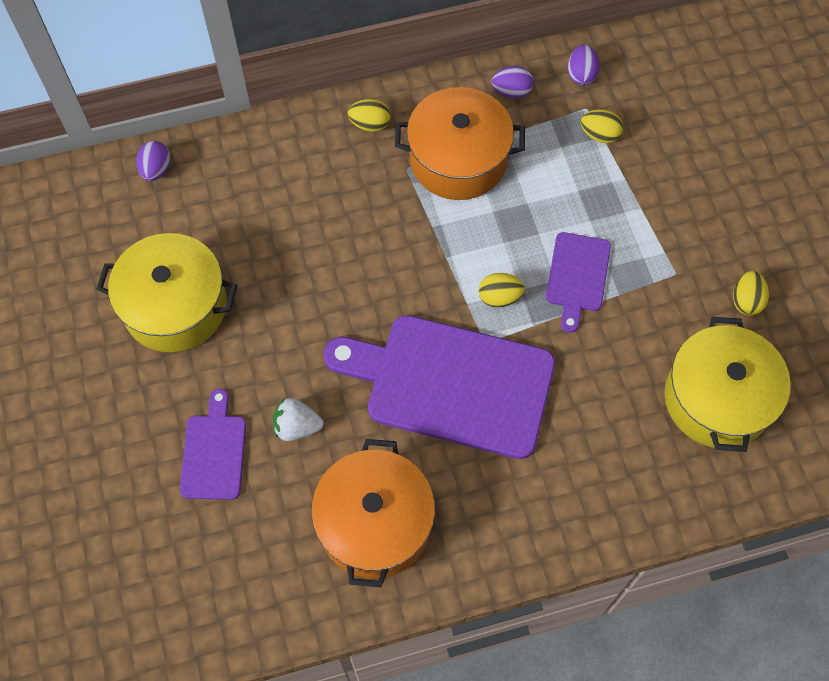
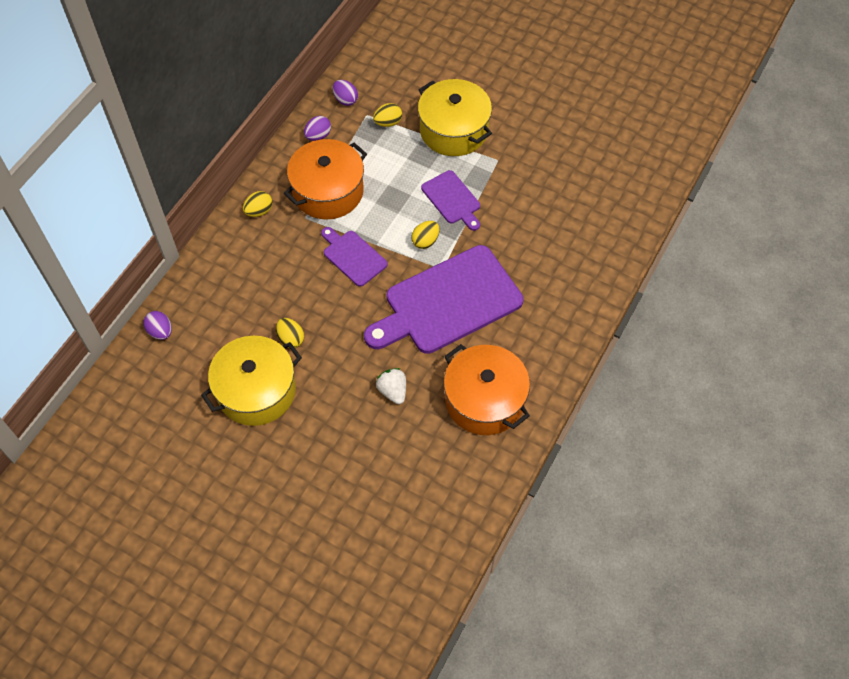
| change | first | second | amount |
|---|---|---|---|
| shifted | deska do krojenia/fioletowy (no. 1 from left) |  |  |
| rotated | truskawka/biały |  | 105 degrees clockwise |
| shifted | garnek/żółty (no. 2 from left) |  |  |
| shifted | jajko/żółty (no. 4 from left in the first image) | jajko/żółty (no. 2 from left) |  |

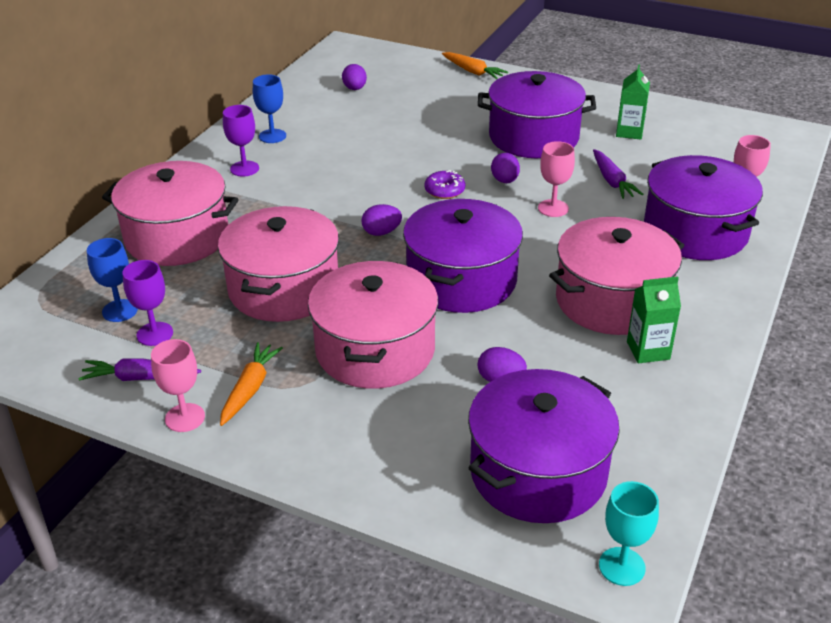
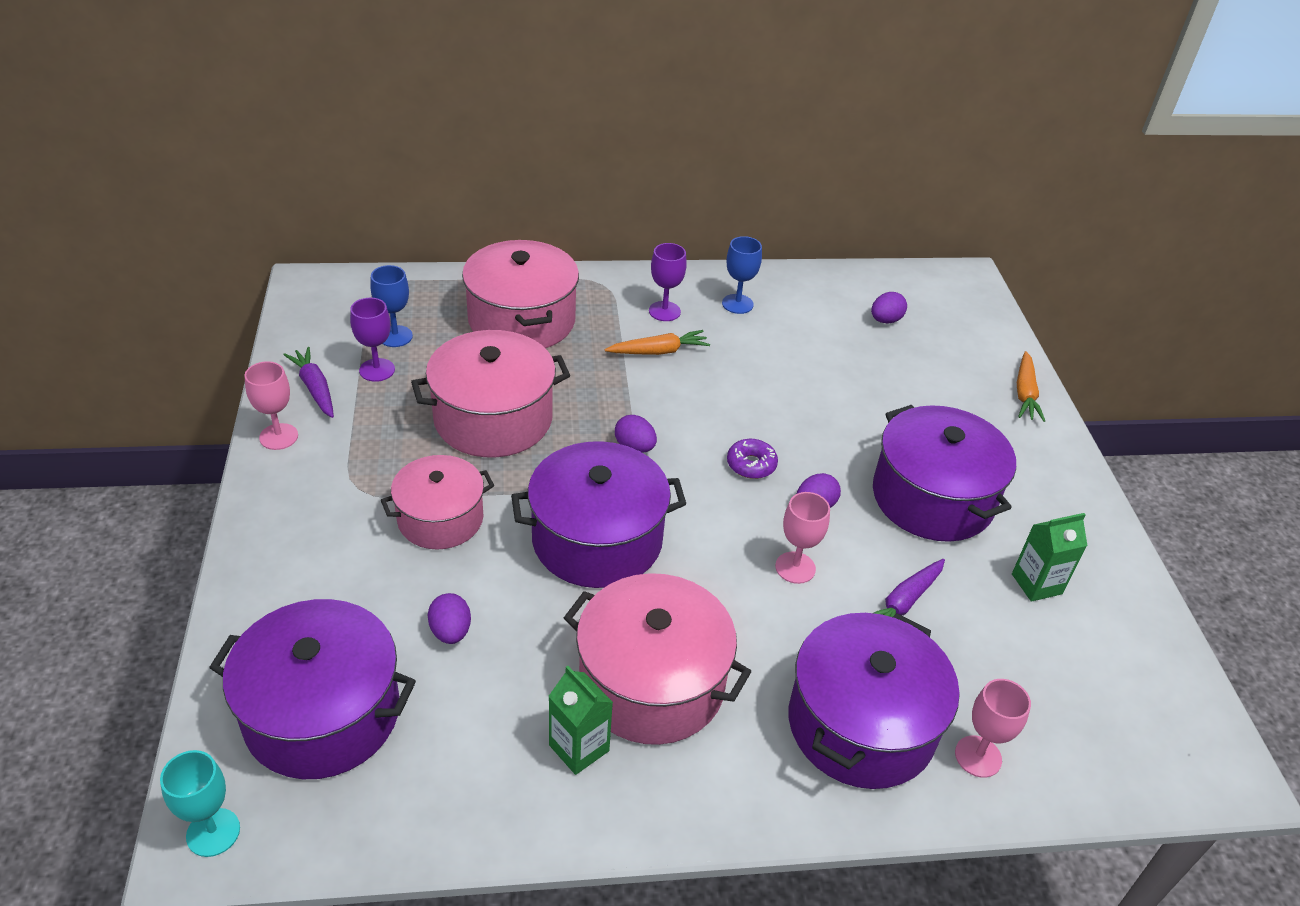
| change | first | second | amount |
|---|---|---|---|
| shifted | marchewka/pomarańczowy (no. 1 from left) |  |  |
| scaled | garnek/różowy (no. 3 from left in the first image) | garnek/różowy (no. 1 from left) | x0.66 |

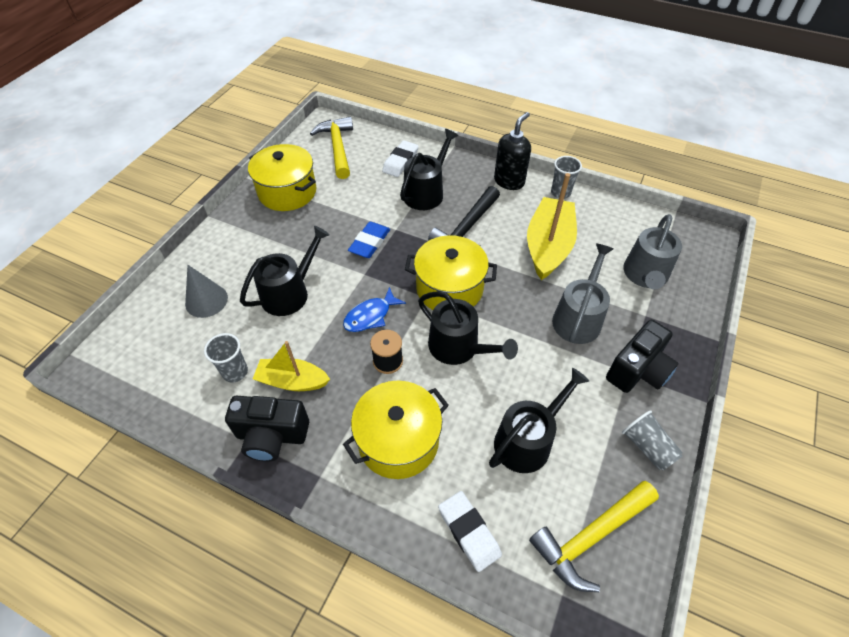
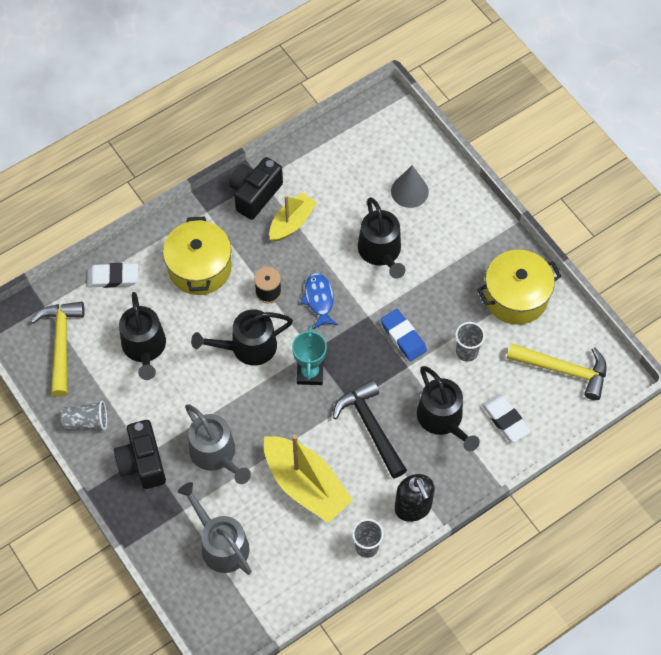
| change | first | second | amount |
|---|---|---|---|
| shifted | szklanka/szary (no. 1 from left in the first image) | szklanka/szary (no. 3 from left) |  |
| swapped | garnek/żółty (no. 3 from left) | puchar/turkusowy |  |

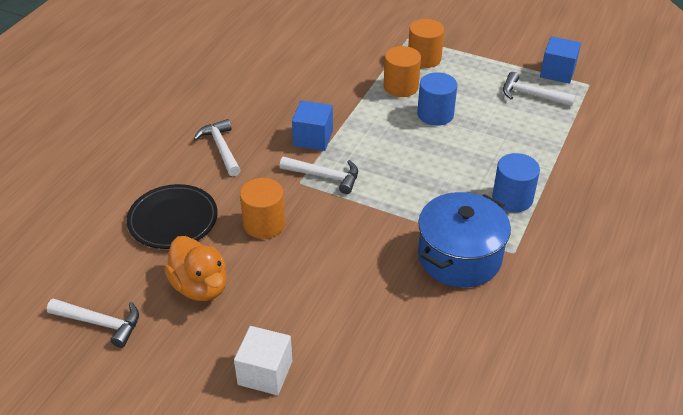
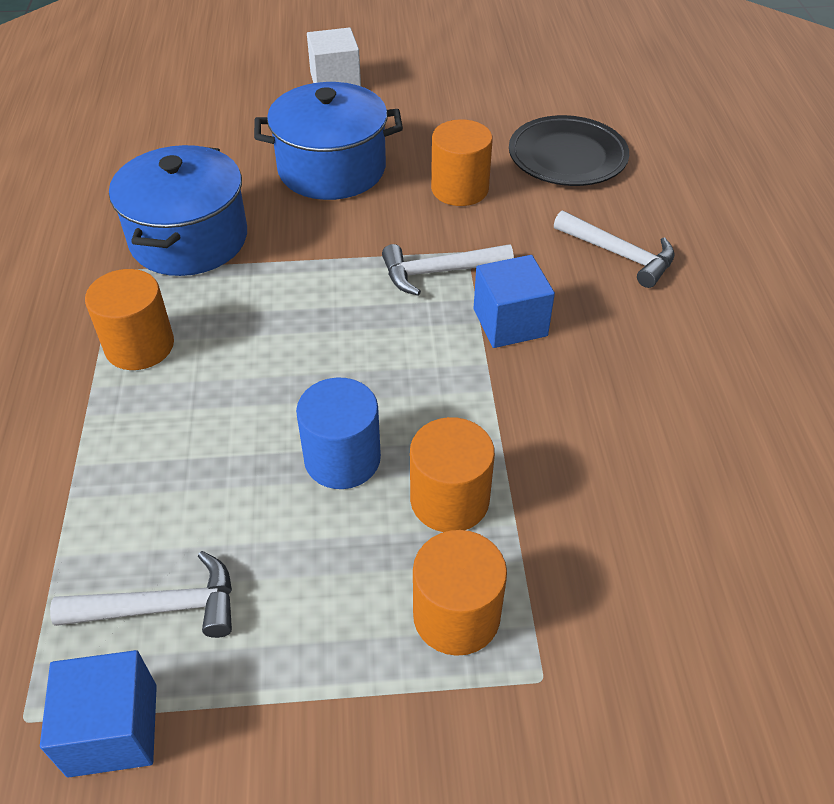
| change | first | second | amount |
|---|---|---|---|
| gone | młotek/biały (no. 1 from left) |  |  |
| gone | kaczka/pomarańczowy |  |  |
| repainted | walec/niebieski (no. 2 from left) | walec/pomarańczowy (no. 1 from left) |  |
| new |  | garnek/niebieski (no. 2 from left) |  |

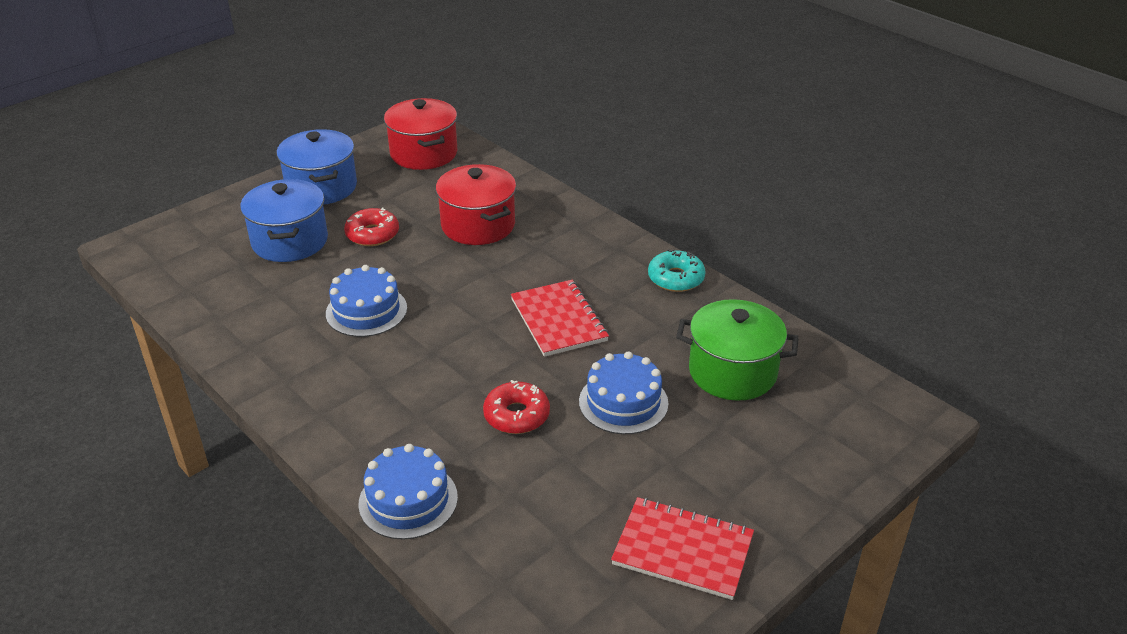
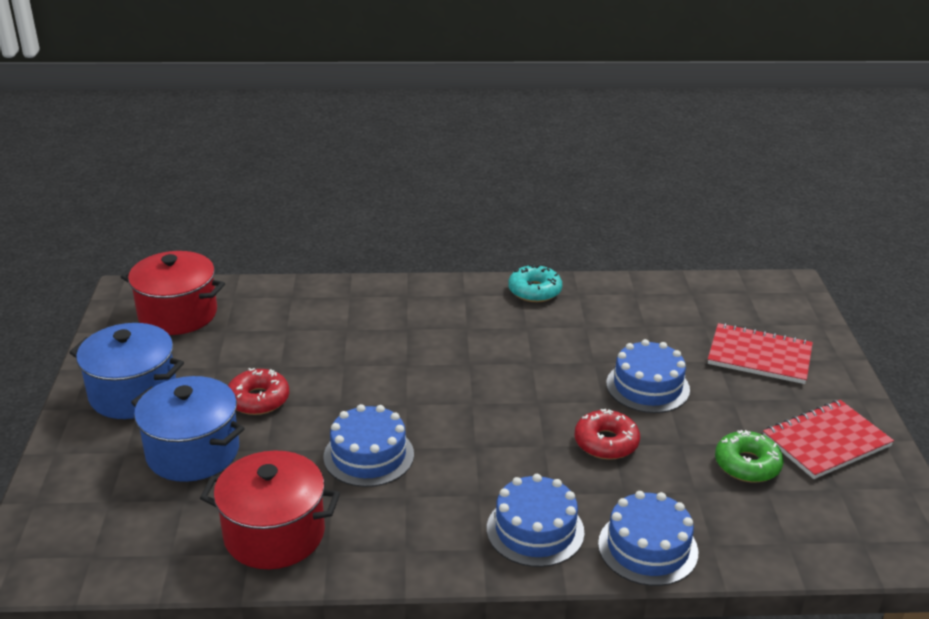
| change | first | second | amount |
|---|---|---|---|
| shifted | garnek/czerwony (no. 2 from left) |  |  |
| shifted | zeszyt/czerwony (no. 1 from left) |  |  |
| gone | garnek/zielony |  |  |
| new |  | tort/niebieski (no. 2 from left) |  |
| new |  | donut/zielony |  |

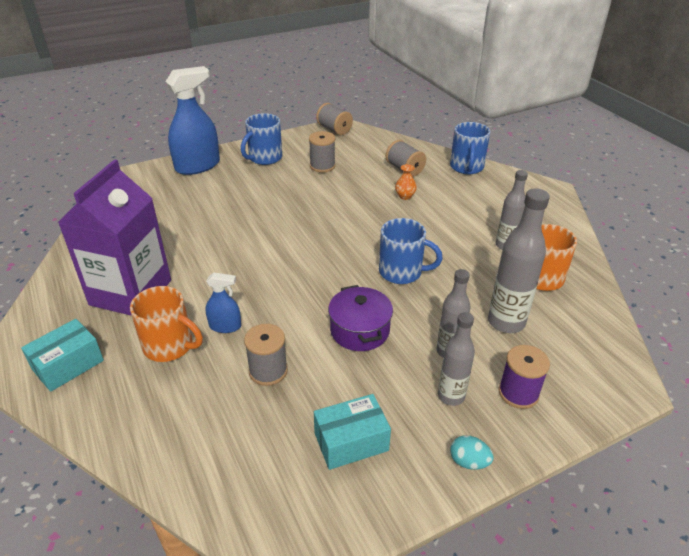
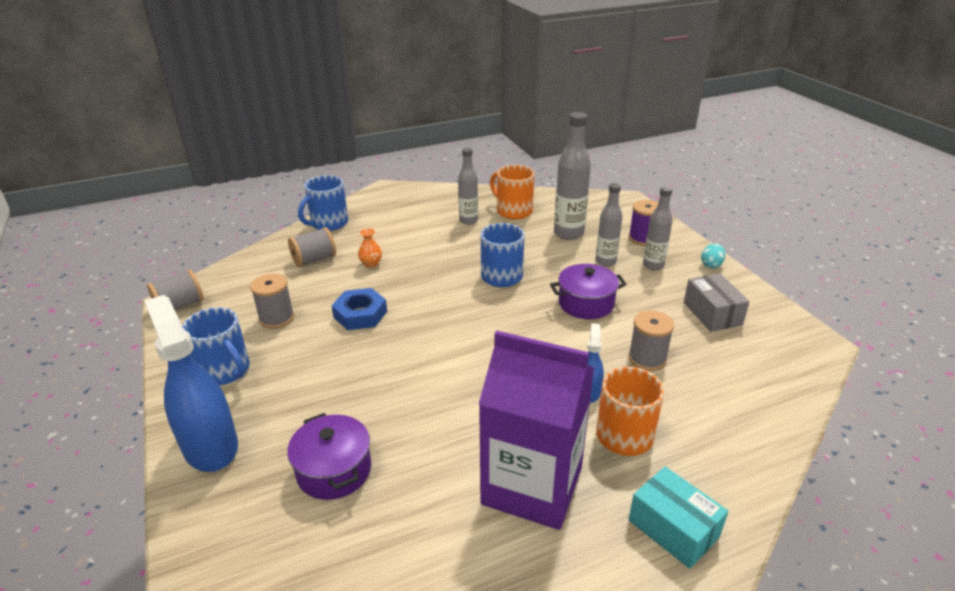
| change | first | second | amount |
|---|---|---|---|
| repainted | pudełko/turkusowy (no. 2 from left) | pudełko/szary |  |
| rotated | kubek/niebieski (no. 3 from left in the first image) | kubek/niebieski (no. 2 from left) | 120 degrees clockwise |
| new |  | garnek/fioletowy (no. 1 from left) |  |
| new |  | nakrętka/niebieski |  |

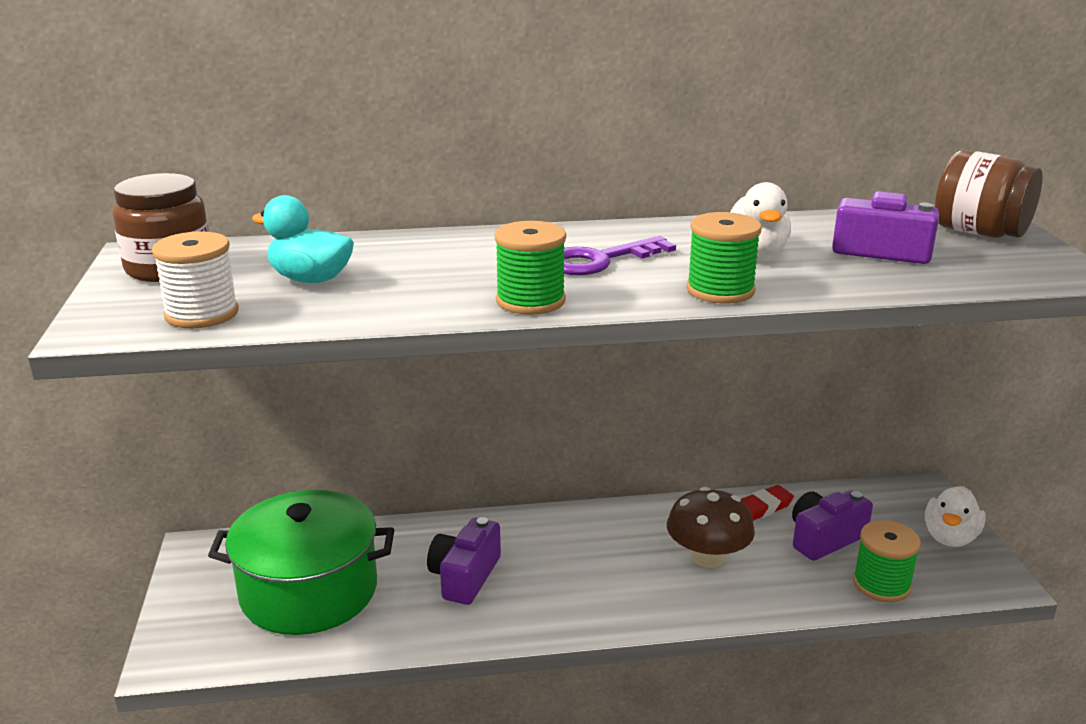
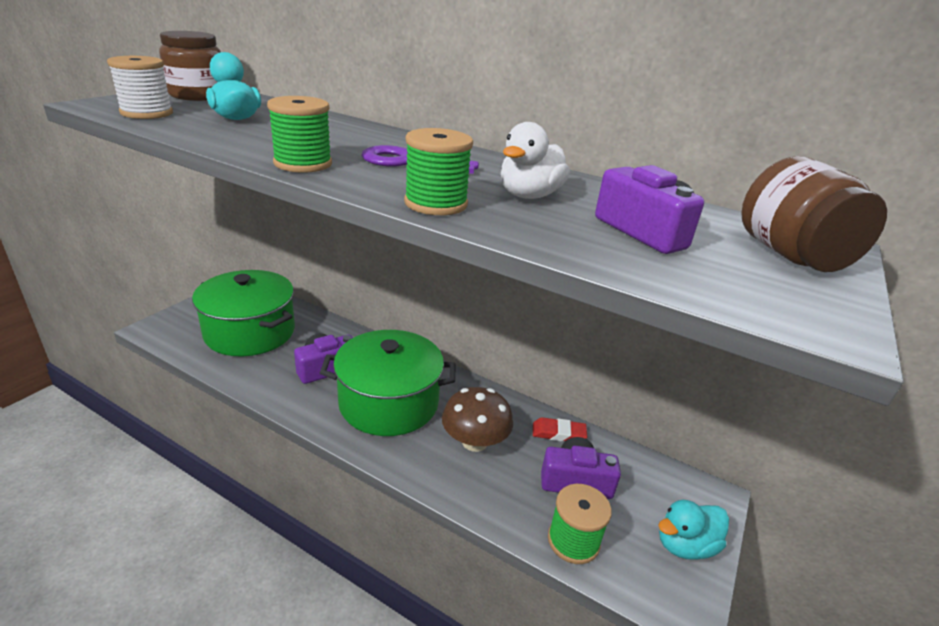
| change | first | second | amount |
|---|---|---|---|
| repainted | kaczka/biały (no. 2 from left) | kaczka/turkusowy (no. 2 from left) |  |
| new |  | garnek/zielony (no. 2 from left) |  |

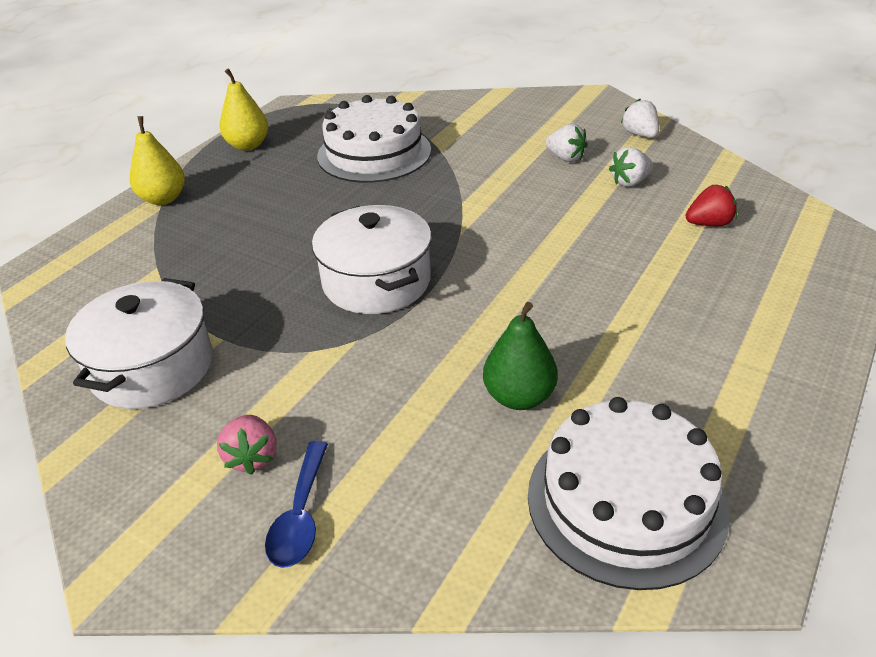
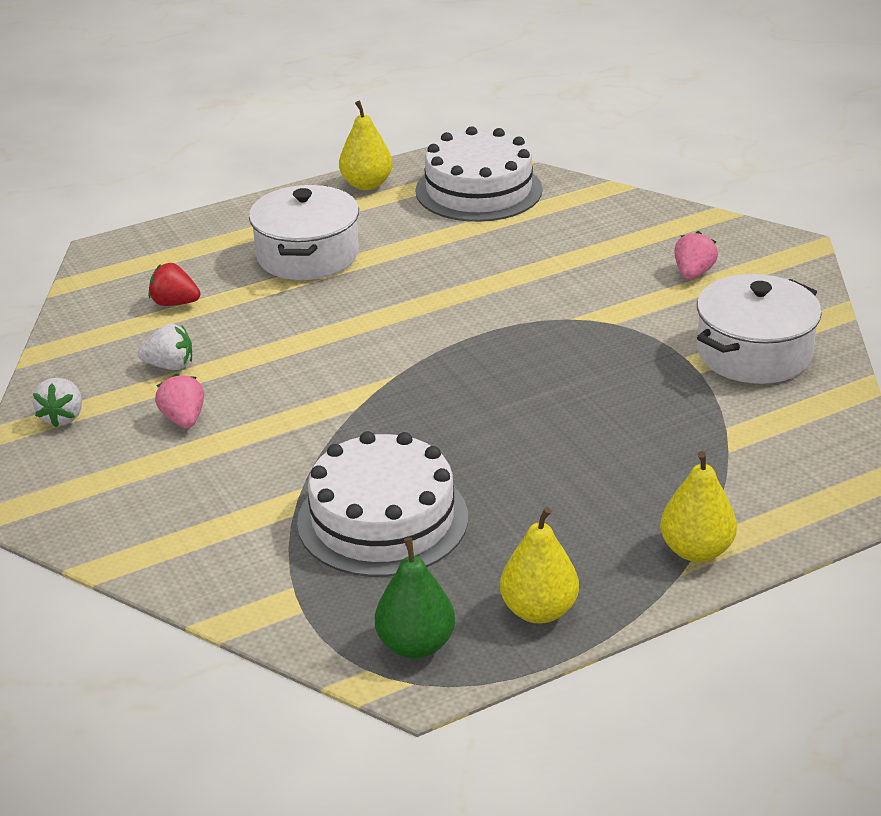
| change | first | second | amount |
|---|---|---|---|
| gone | łyżka/niebieski |  |  |
| shifted | garnek/biały (no. 2 from left in the first image) | garnek/biały (no. 1 from left) |  |
| shifted | gruszka/zielony |  |  |
| repainted | truskawka/biały (no. 1 from left) | truskawka/różowy (no. 1 from left) |  |
| new |  | gruszka/żółty (no. 1 from left) |  |

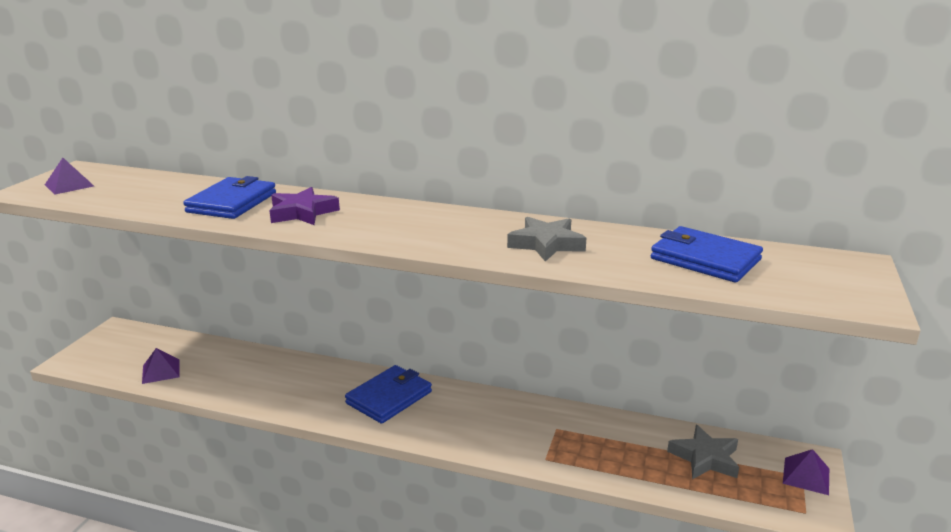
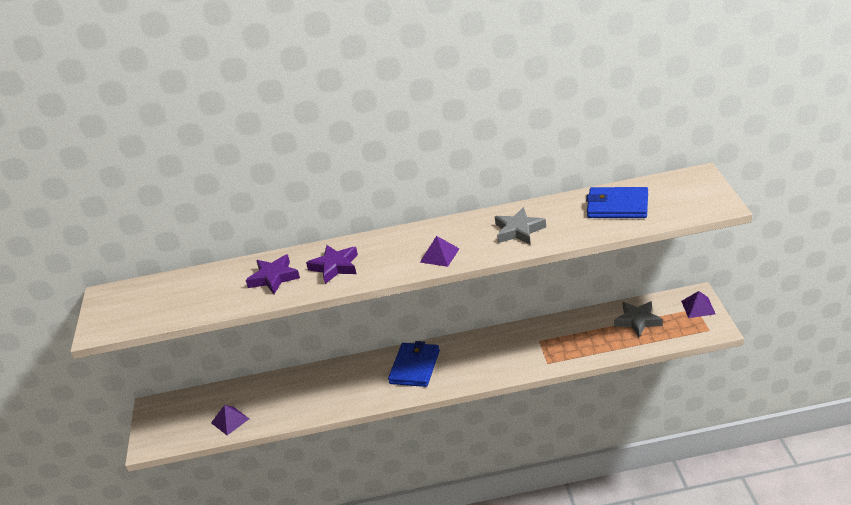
| change | first | second | amount |
|---|---|---|---|
| shifted | piramida/fioletowy (no. 1 from left in the first image) | piramida/fioletowy (no. 2 from left) |  |
| swapped | portfel/niebieski (no. 1 from left) | gwiazda/fioletowy (no. 1 from left) |  |

